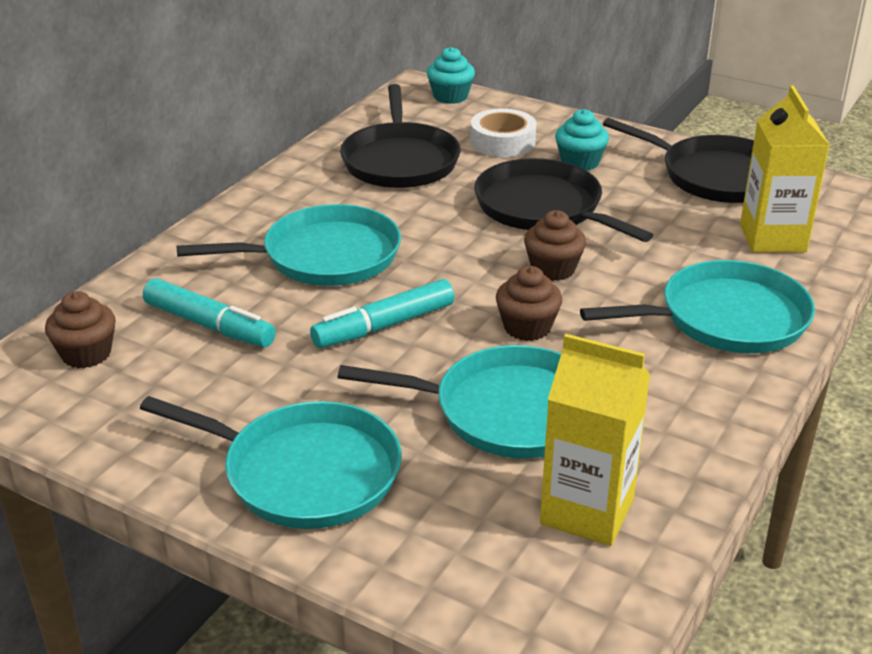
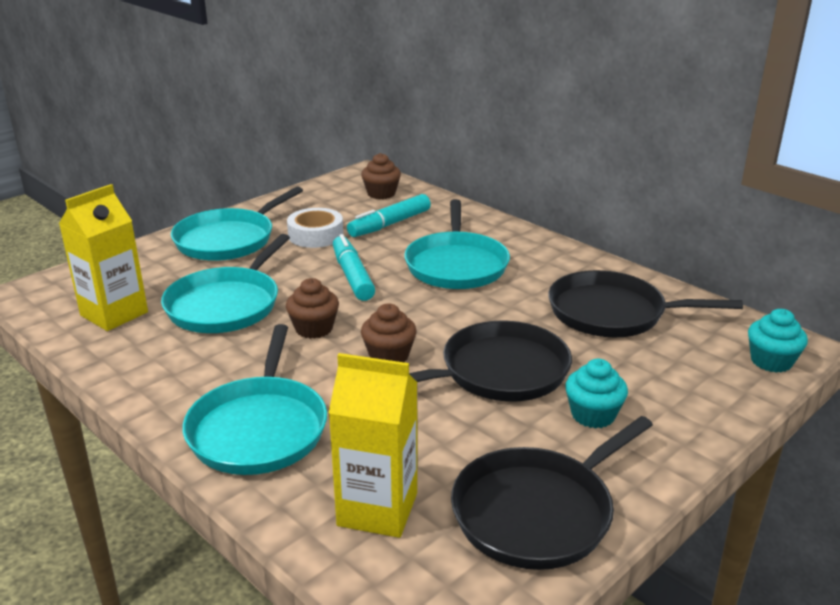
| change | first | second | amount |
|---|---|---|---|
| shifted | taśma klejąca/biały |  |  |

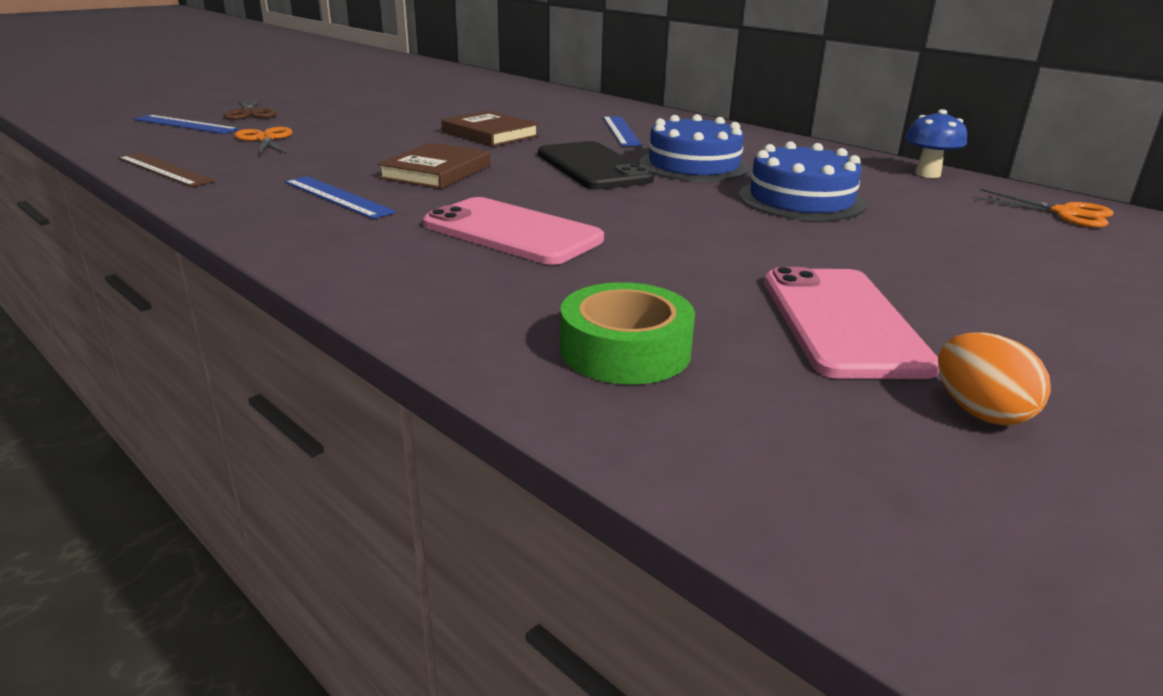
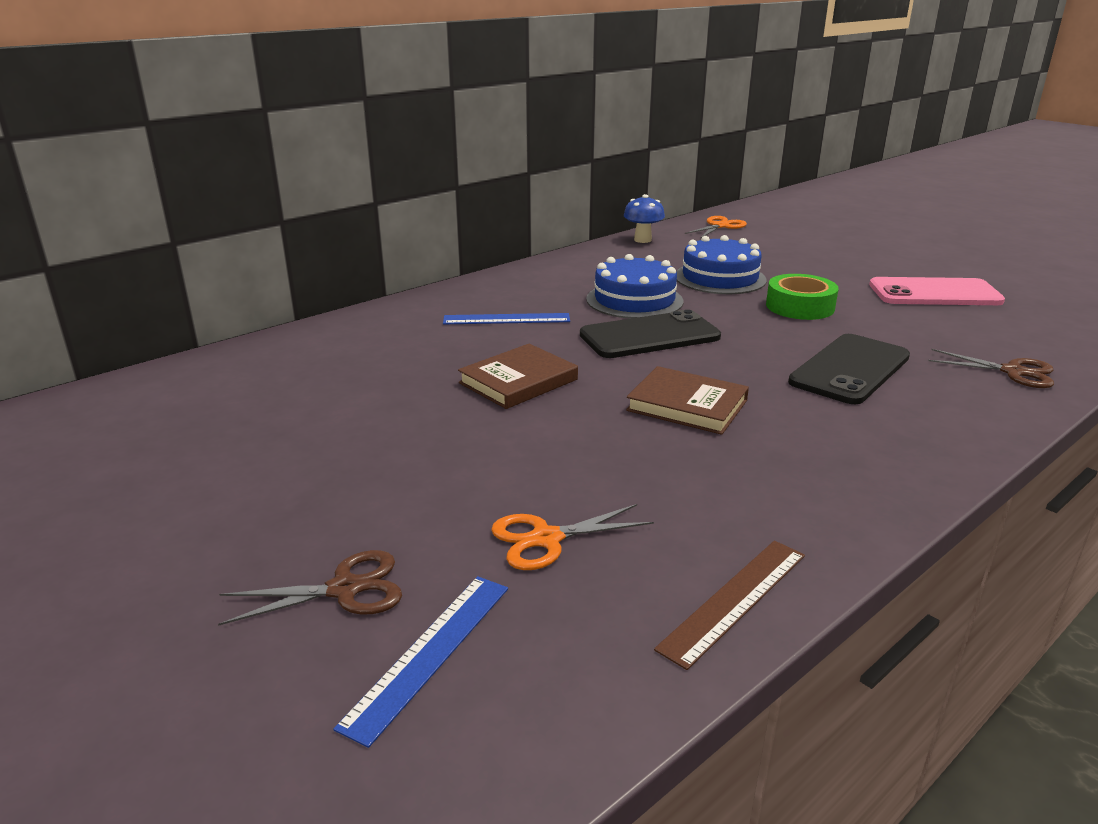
| change | first | second | amount |
|---|---|---|---|
| gone | linijka/niebieski (no. 2 from left) |  |  |
| repainted | telefon/różowy (no. 1 from left) | telefon/czarny (no. 2 from left) |  |
| shifted | taśma klejąca/zielony |  |  |
| gone | jajko/pomarańczowy |  |  |
| new |  | nożyczki/brązowy (no. 2 from left) |  |

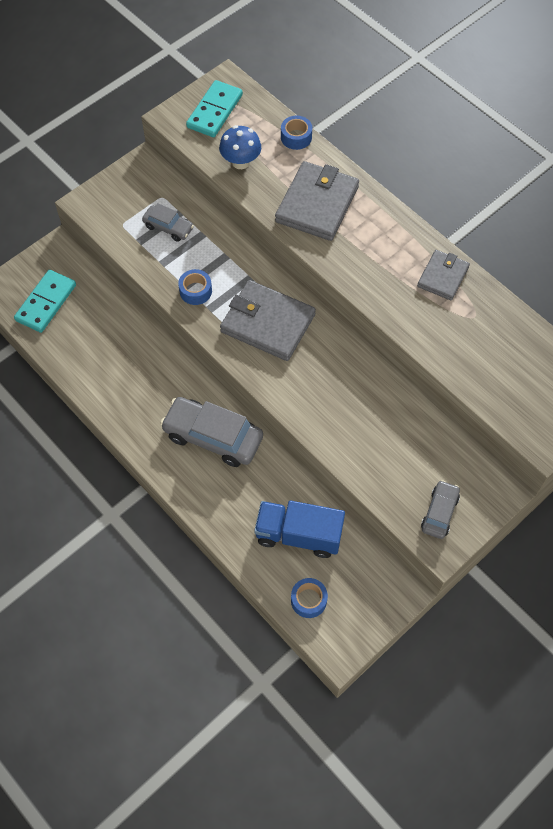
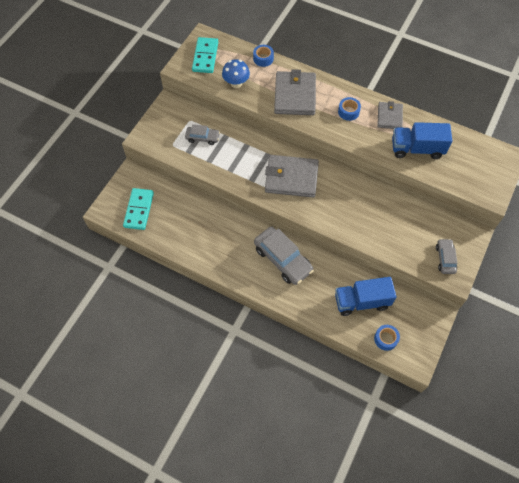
| change | first | second | amount |
|---|---|---|---|
| rotated | samochód/szary (no. 2 from left) |  | 135 degrees counterclockwise |
| shifted | taśma klejąca/niebieski (no. 1 from left in the first image) | taśma klejąca/niebieski (no. 2 from left) |  |
| new |  | ciężarówka/niebieski (no. 2 from left) |  |

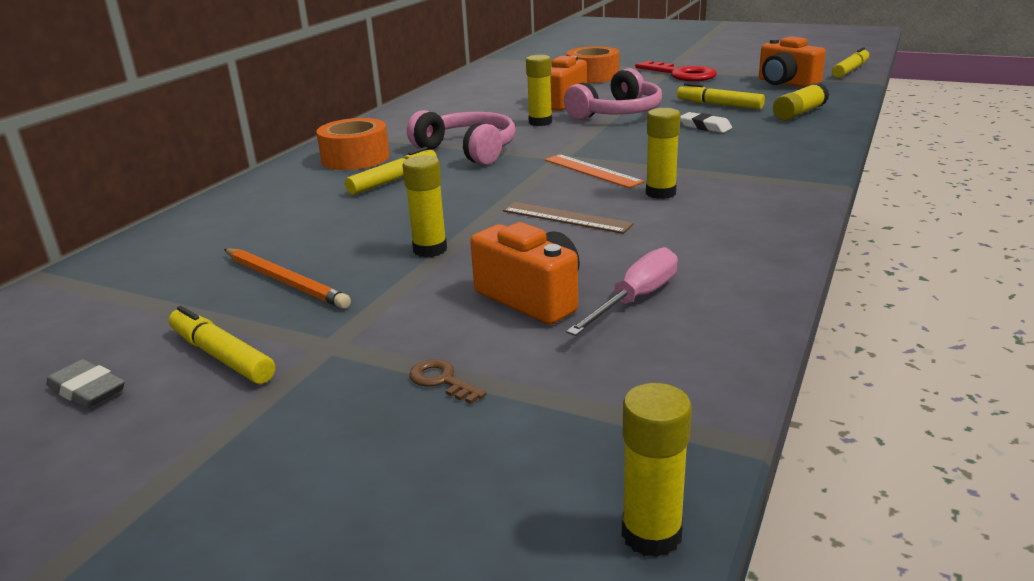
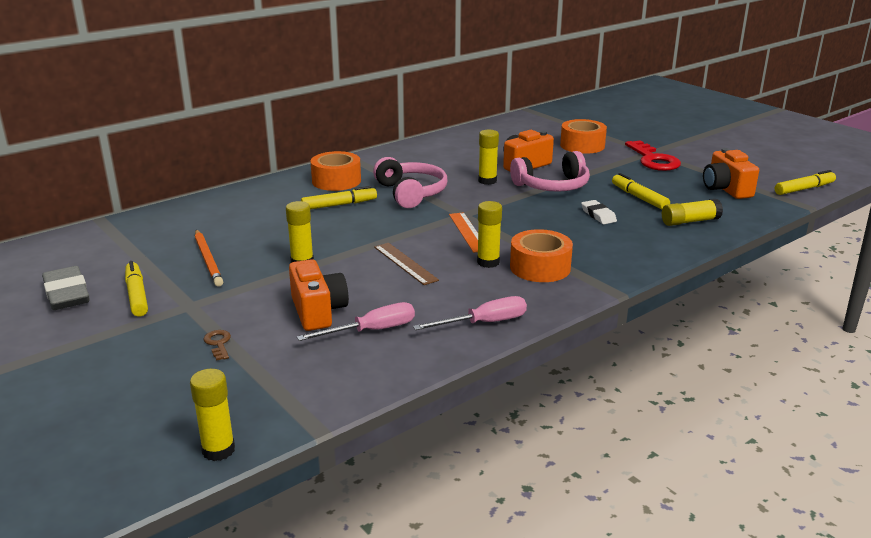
| change | first | second | amount |
|---|---|---|---|
| scaled | gumka do mazania/szary |  | x1.66 |
| new |  | śrubokręt/różowy (no. 2 from left) |  |
| new |  | taśma klejąca/pomarańczowy (no. 2 from left) |  |

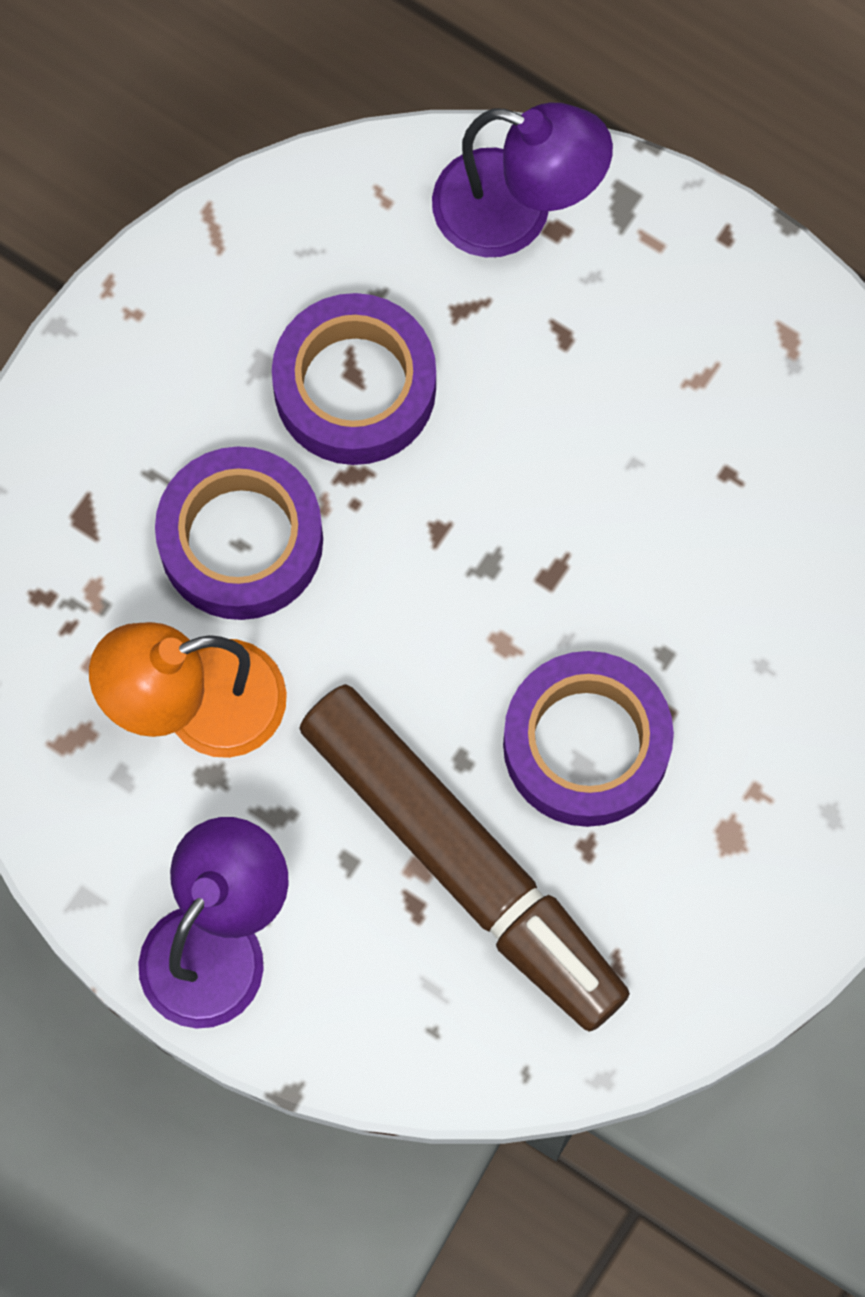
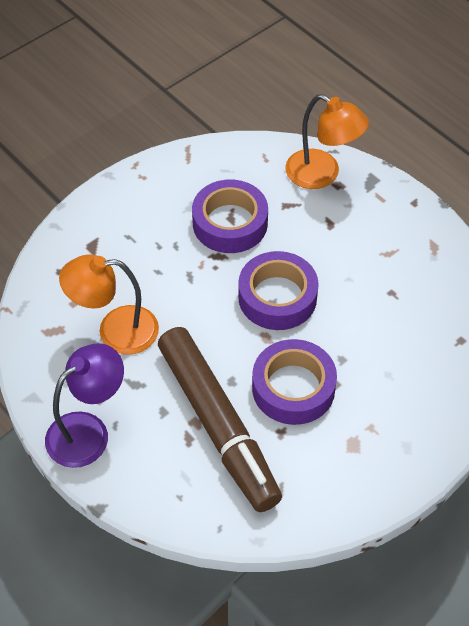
| change | first | second | amount |
|---|---|---|---|
| shifted | taśma klejąca/fioletowy (no. 1 from left in the first image) | taśma klejąca/fioletowy (no. 2 from left) |  |
| repainted | lampka/fioletowy (no. 2 from left) | lampka/pomarańczowy (no. 2 from left) |  |

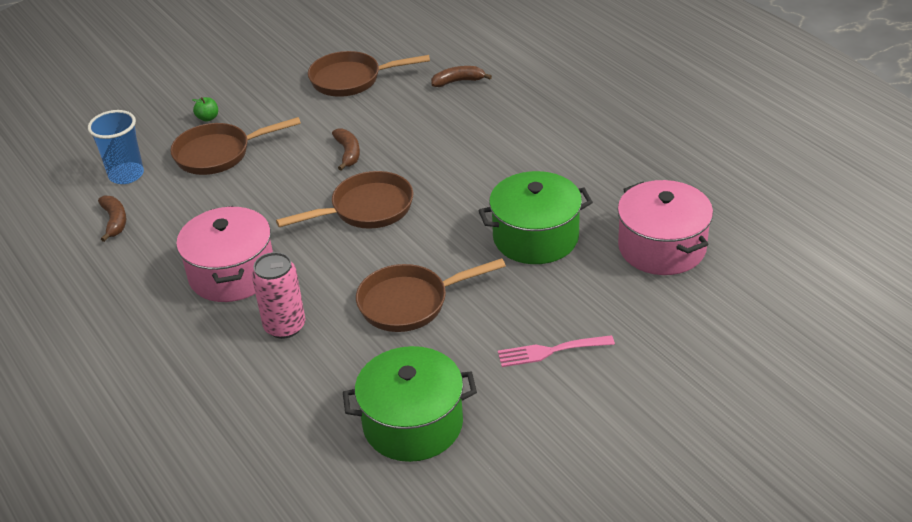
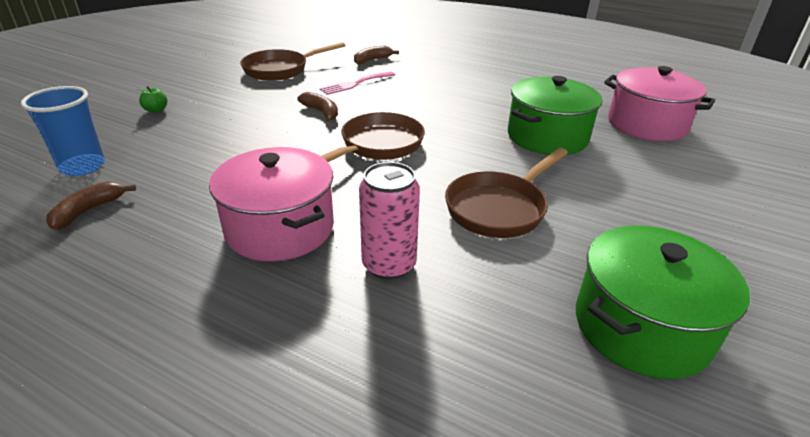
| change | first | second | amount |
|---|---|---|---|
| rotated | banan/brązowy (no. 1 from left) |  | 105 degrees counterclockwise |
| gone | patelnia/brązowy (no. 1 from left) |  |  |
| shifted | widelec/różowy |  |  |

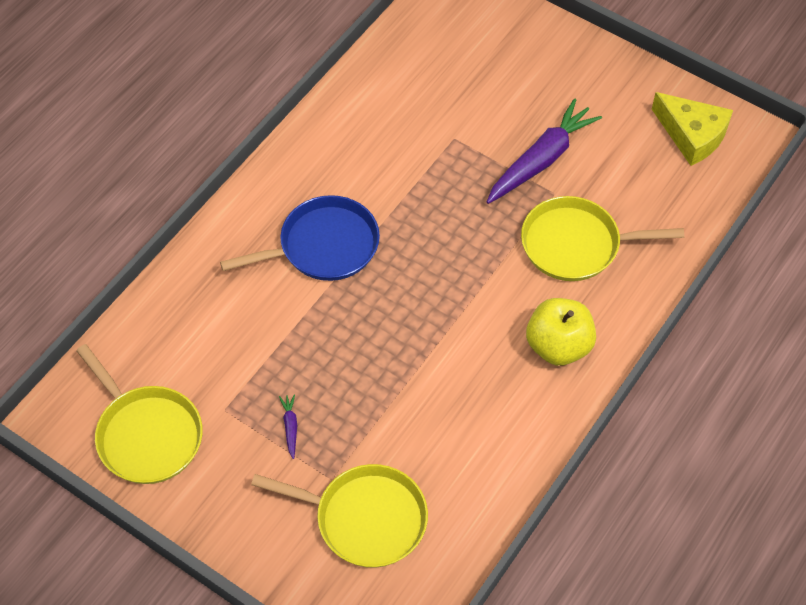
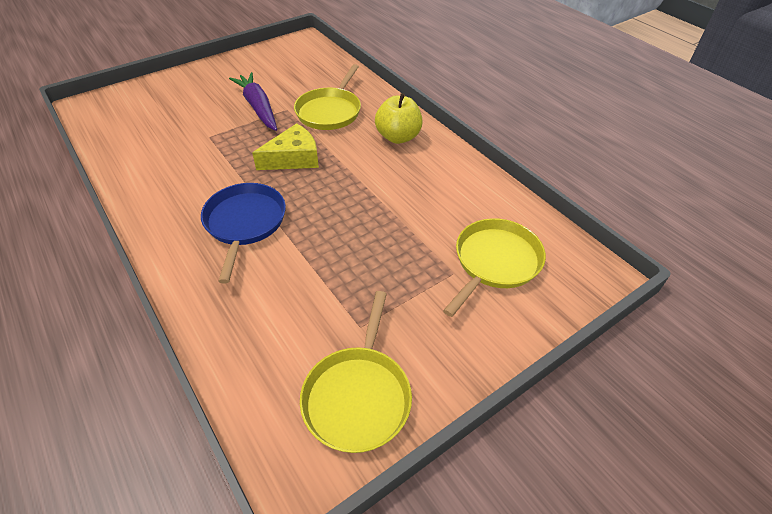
| change | first | second | amount |
|---|---|---|---|
| rotated | patelnia/żółty (no. 1 from left in the first image) | patelnia/żółty (no. 2 from left) | 120 degrees clockwise |
| gone | marchewka/fioletowy (no. 1 from left) |  |  |
| shifted | ser/żółty |  |  |

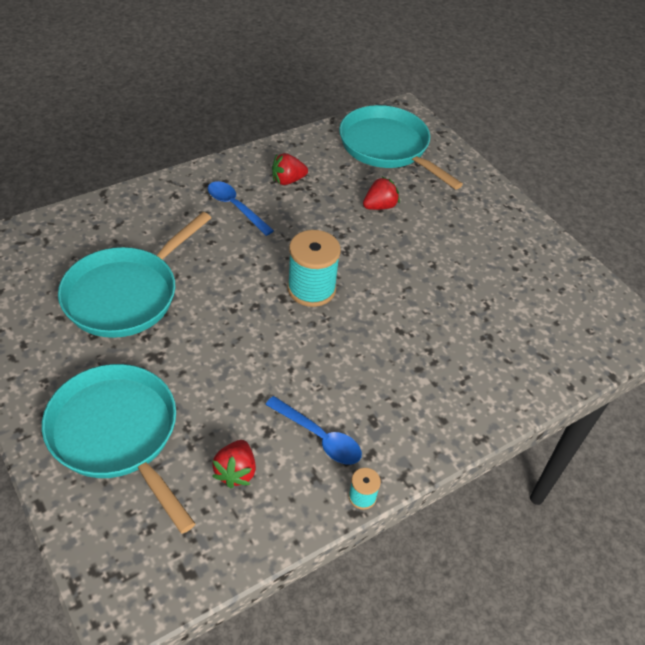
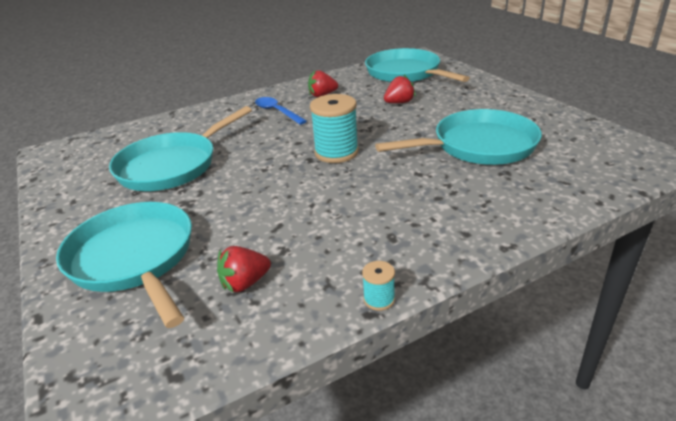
| change | first | second | amount |
|---|---|---|---|
| rotated | truskawka/czerwony (no. 1 from left) |  | 45 degrees clockwise |
| gone | łyżka/niebieski (no. 2 from left) |  |  |
| new |  | patelnia/turkusowy (no. 4 from left) |  |

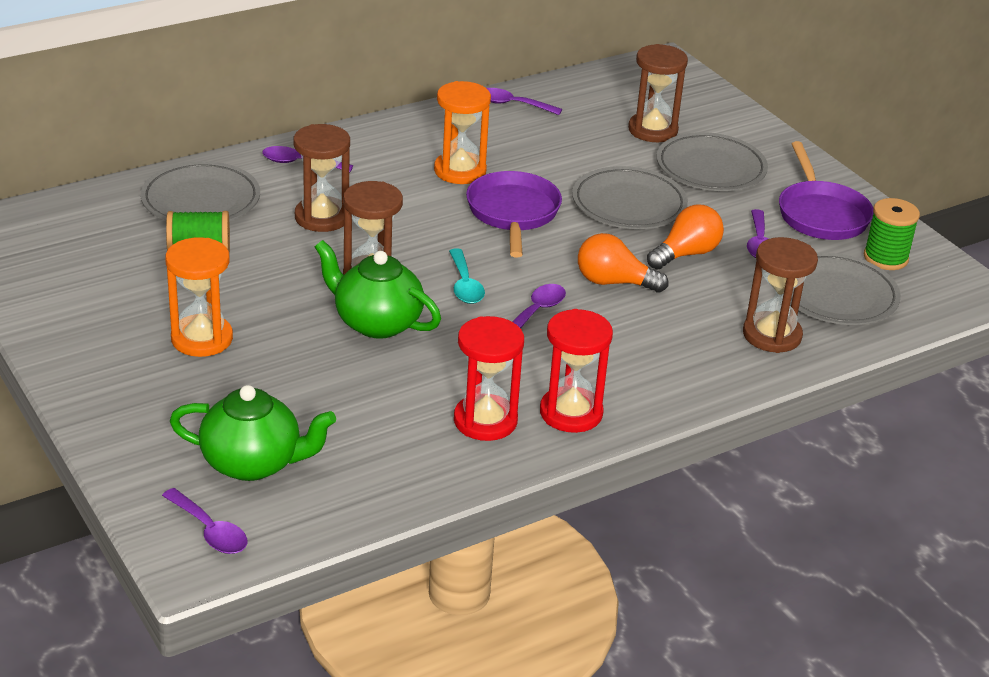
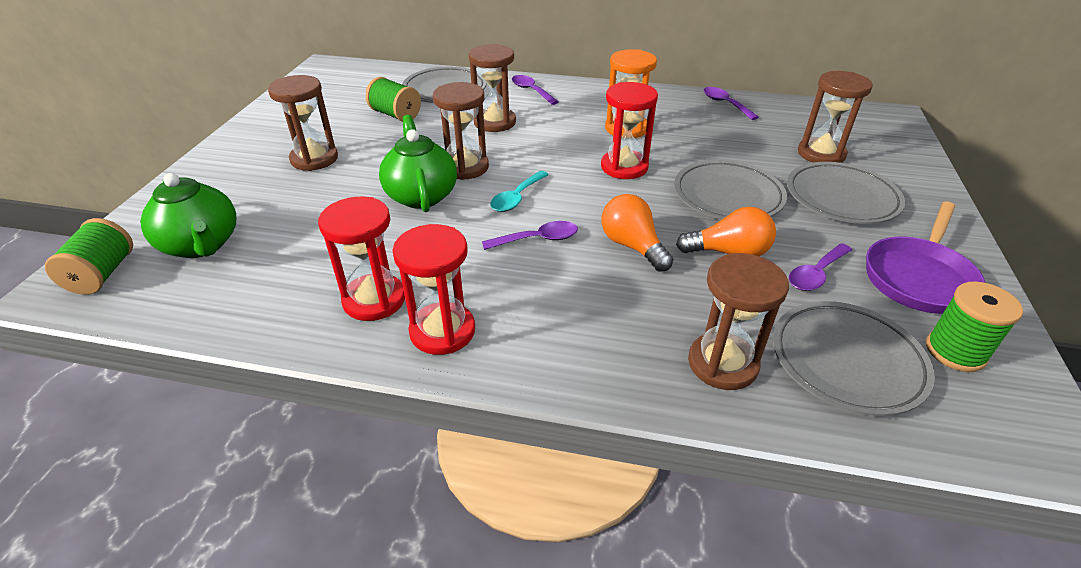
| change | first | second | amount |
|---|---|---|---|
| swapped | łyżka/fioletowy (no. 1 from left) | szpulka/zielony (no. 1 from left) |  |
| repainted | klepsydra/pomarańczowy (no. 1 from left) | klepsydra/brązowy (no. 1 from left) |  |
| swapped | patelnia/fioletowy (no. 1 from left) | klepsydra/czerwony (no. 3 from left) |  |

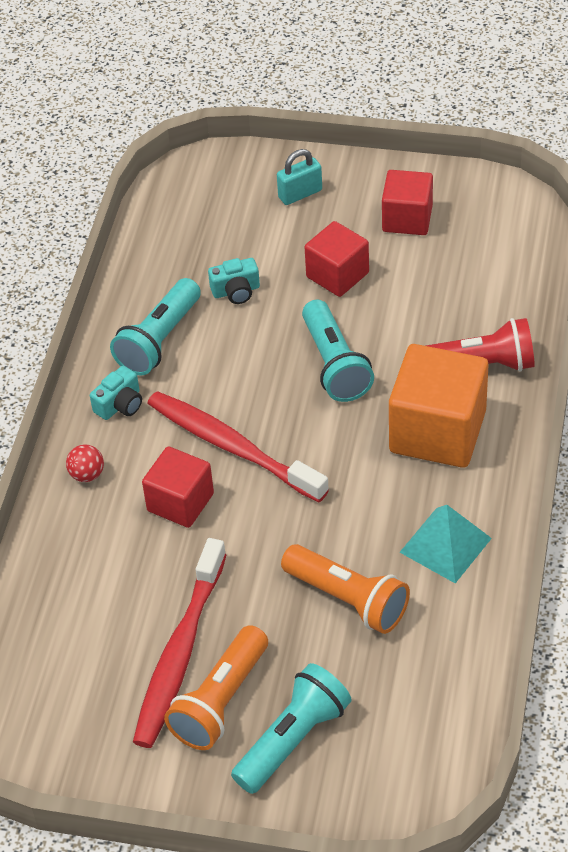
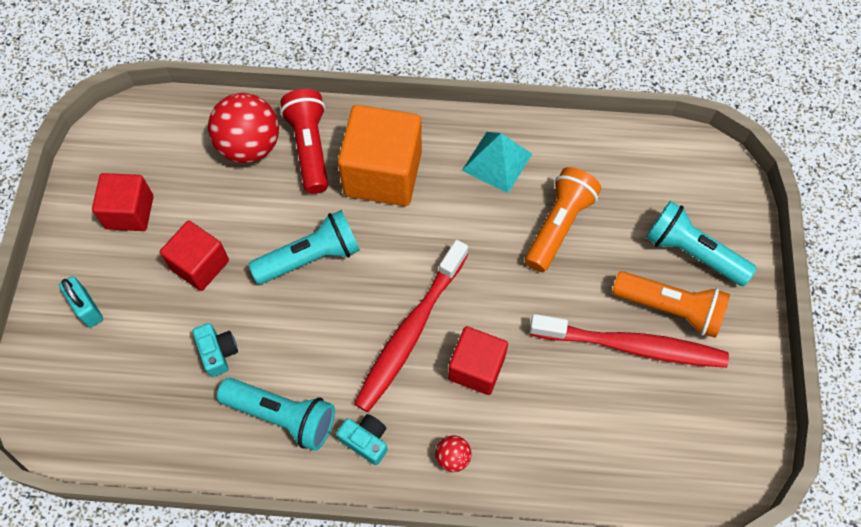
| change | first | second | amount |
|---|---|---|---|
| new |  | piłka/czerwony (no. 1 from left) |  |

